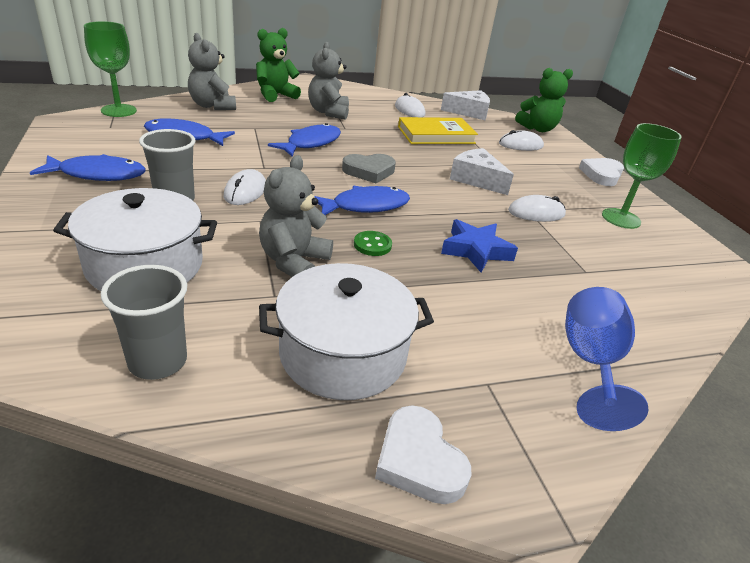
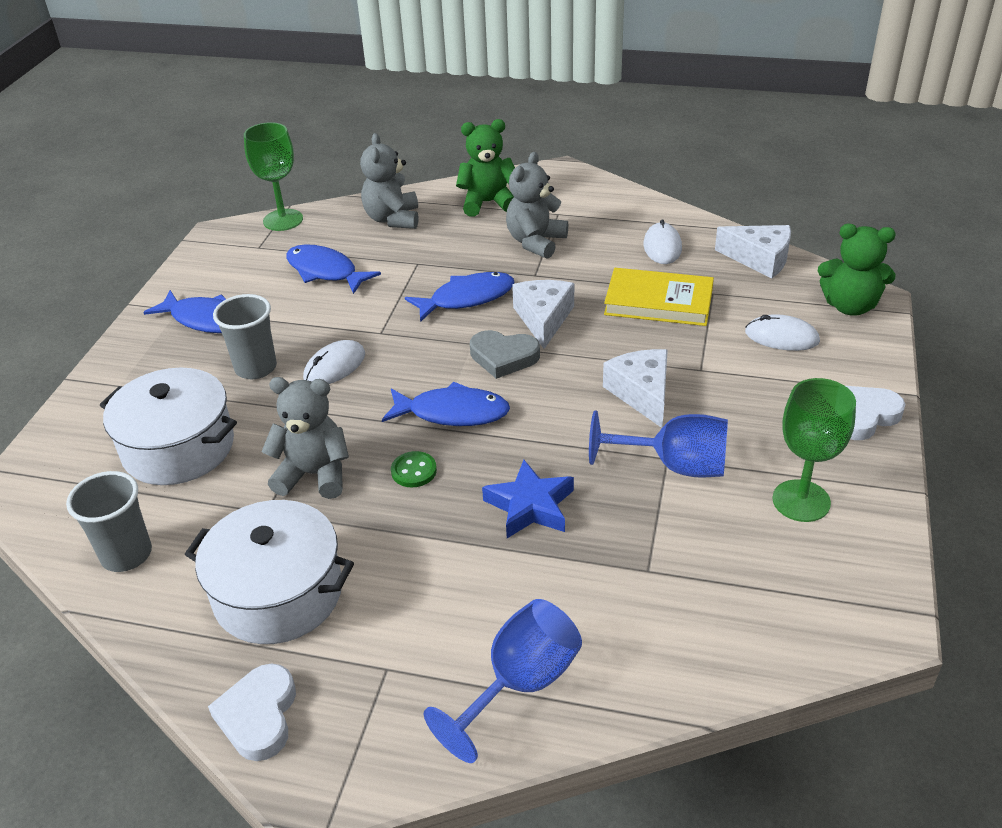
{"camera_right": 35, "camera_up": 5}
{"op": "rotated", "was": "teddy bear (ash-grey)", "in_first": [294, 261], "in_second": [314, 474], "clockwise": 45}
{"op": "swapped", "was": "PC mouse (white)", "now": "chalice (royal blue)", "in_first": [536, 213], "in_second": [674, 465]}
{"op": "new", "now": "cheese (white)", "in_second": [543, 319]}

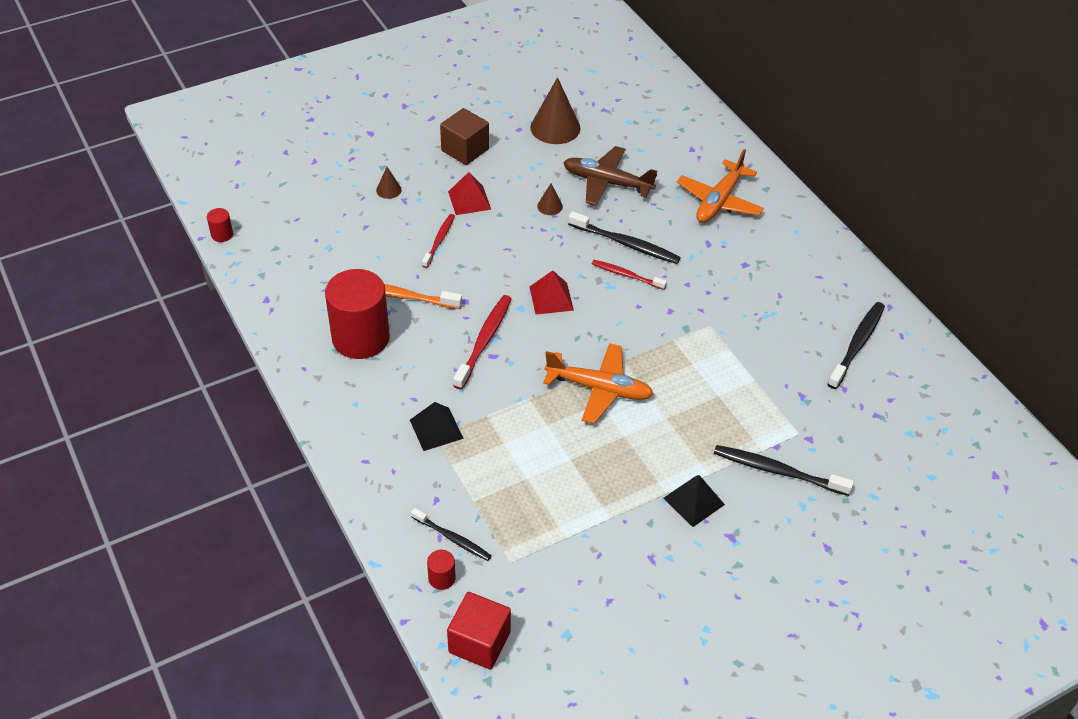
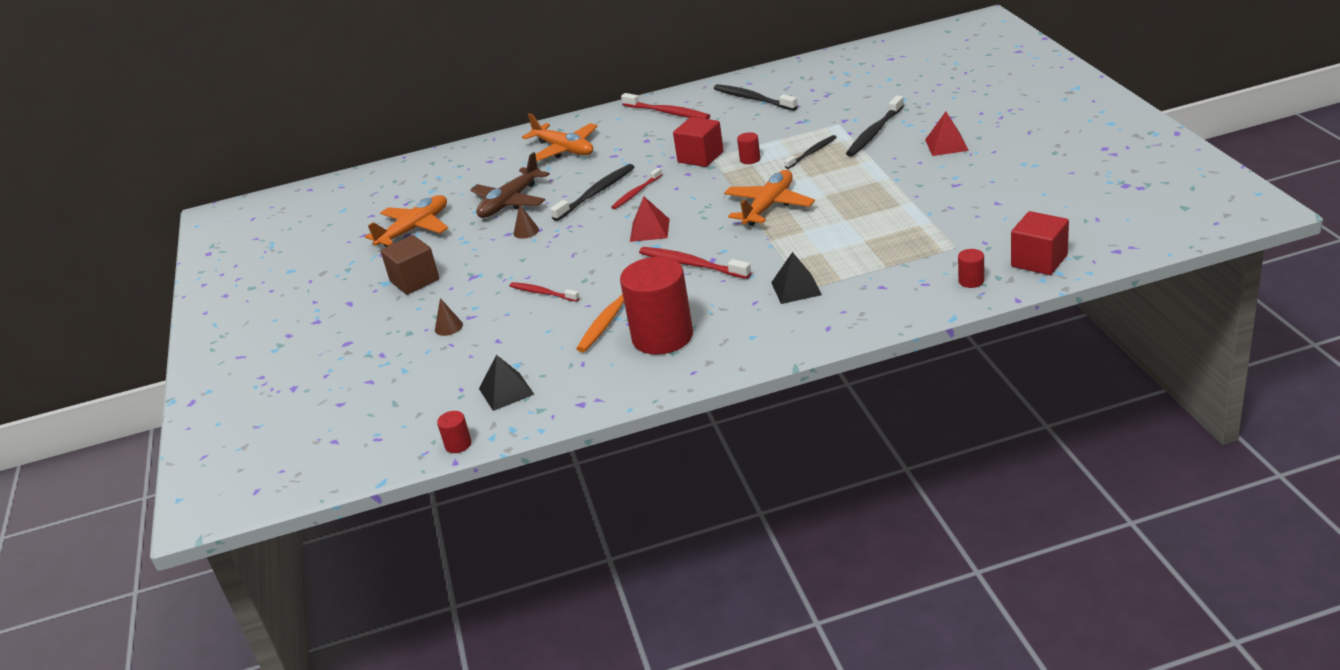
{"camera_right": -70, "camera_up": -15}
{"op": "swapped", "was": "solid cone (brown)", "now": "plane (bright orange)", "in_first": [555, 127], "in_second": [414, 229]}
{"op": "shifted", "was": "pyramid (scarlet)", "in_first": [469, 200], "in_second": [946, 145]}
{"op": "shifted", "was": "pyramid (jet-black)", "in_first": [693, 501], "in_second": [506, 391]}
{"op": "shifted", "was": "dental brush (jet-black)", "in_first": [453, 538], "in_second": [812, 152]}
{"op": "new", "now": "dental brush (scarlet)", "in_second": [668, 113]}
{"op": "new", "now": "block (scarlet)", "in_second": [700, 157]}
{"op": "new", "now": "cylinder shape (scarlet)", "in_second": [750, 159]}

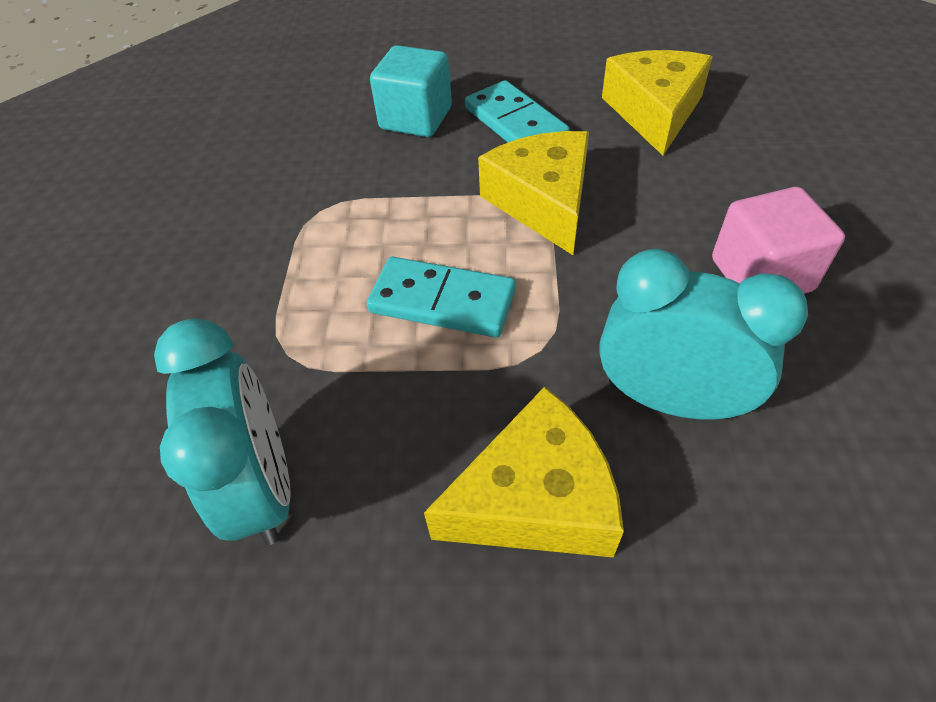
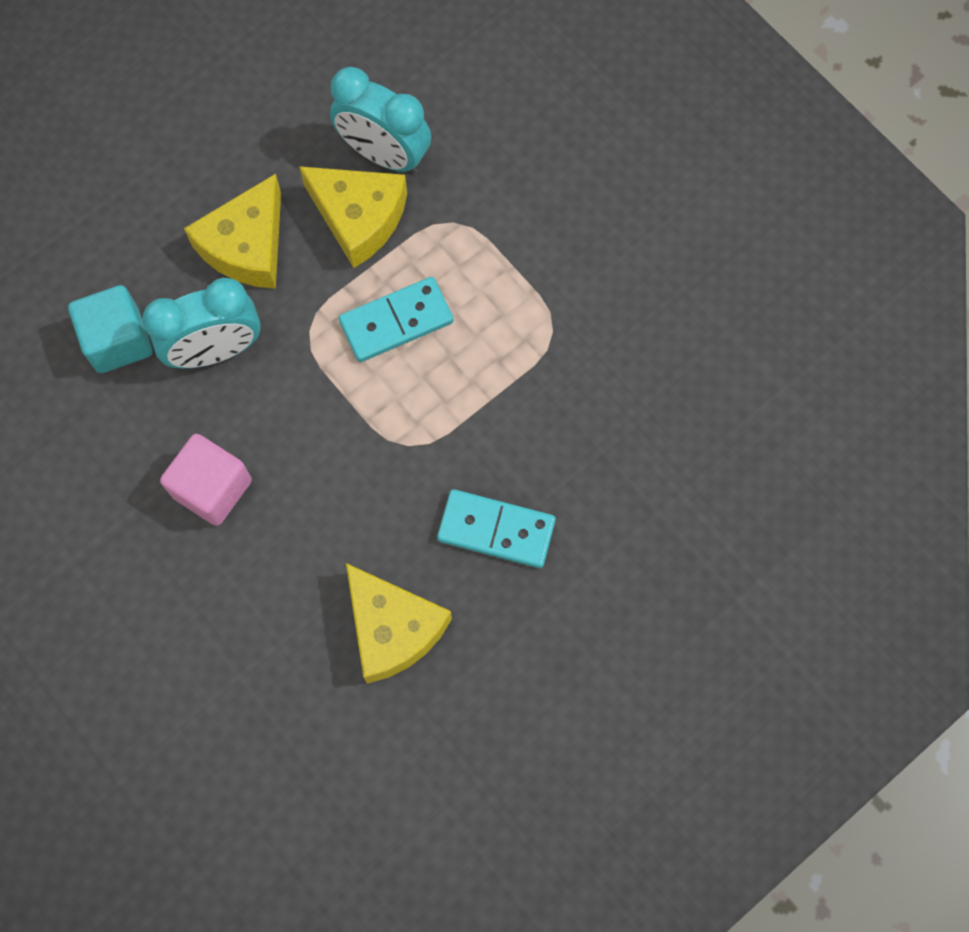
{"camera_right": 135, "camera_up": 20}
{"op": "shifted", "was": "block (aqua)", "in_first": [416, 118], "in_second": [118, 341]}
{"op": "shifted", "was": "cheese (yellow)", "in_first": [543, 202], "in_second": [359, 218]}

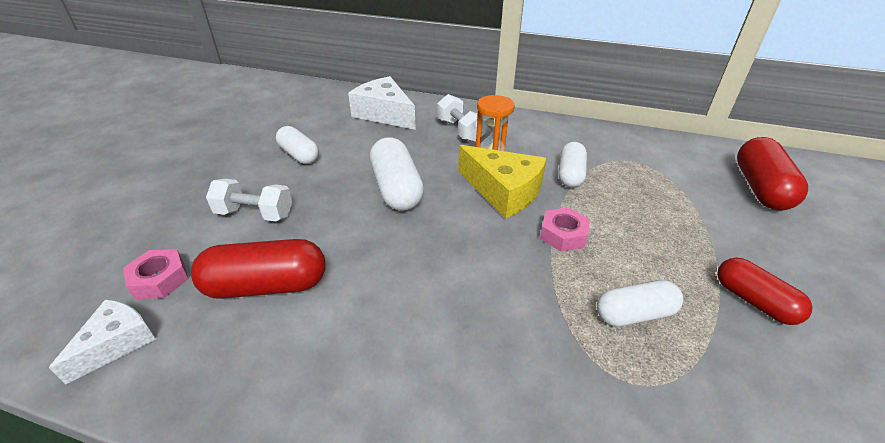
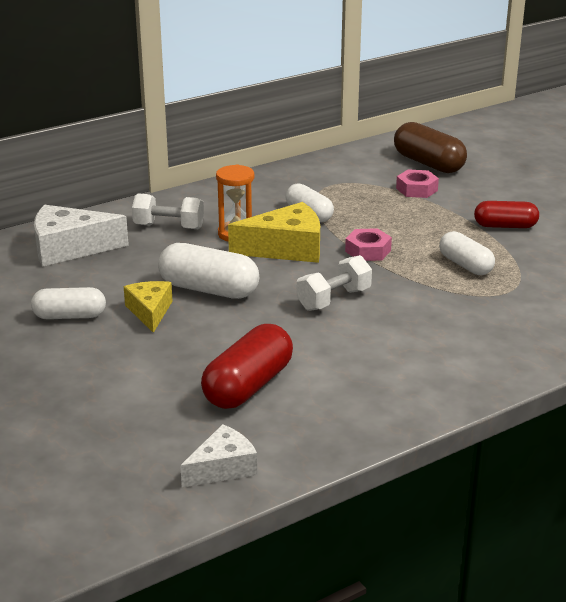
{"camera_right": -50, "camera_up": -10}
{"op": "repainted", "was": "pill (scarlet)", "now": "pill (brown)", "in_first": [760, 188], "in_second": [428, 163]}
{"op": "shifted", "was": "hand weight (white)", "in_first": [255, 214], "in_second": [334, 299]}
{"op": "shifted", "was": "hex nut (pink)", "in_first": [160, 279], "in_second": [417, 189]}
{"op": "rotated", "was": "pill (white)", "in_first": [634, 314], "in_second": [465, 265], "clockwise": -60}
{"op": "rotated", "was": "cheese (white)", "in_first": [117, 343], "in_second": [223, 468], "clockwise": 75}
{"op": "new", "now": "cheese (yellow)", "in_second": [150, 312]}

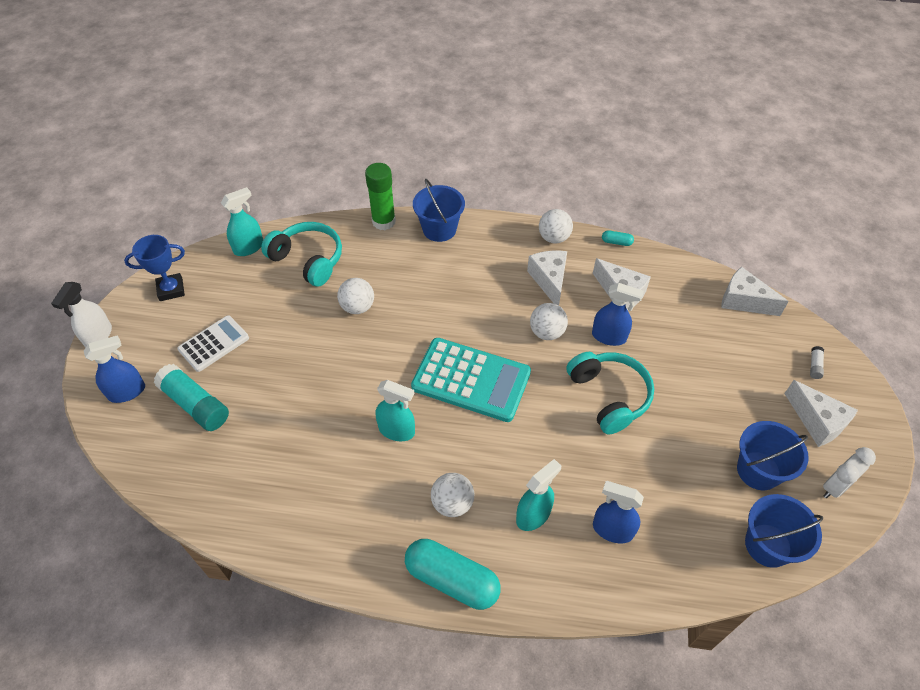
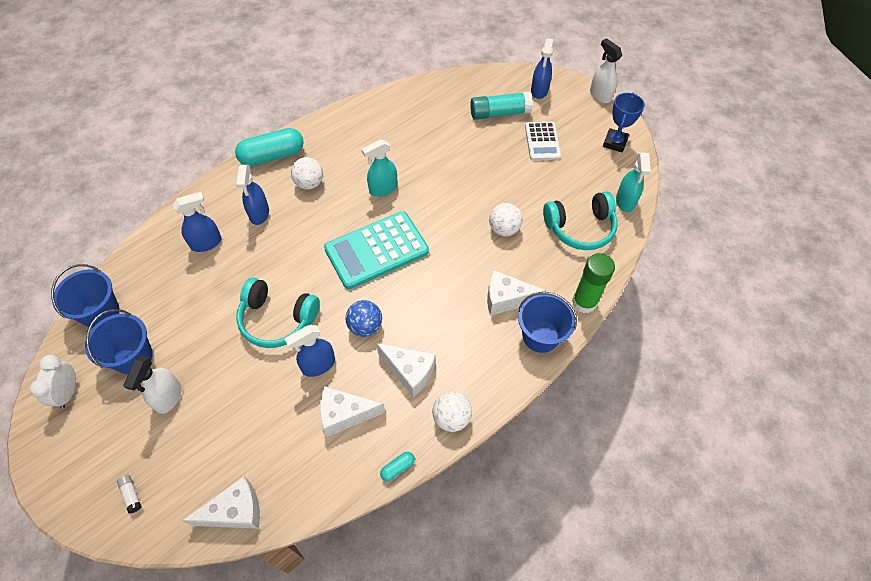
{"camera_right": 130, "camera_up": 5}
{"op": "repainted", "was": "ball (white)", "now": "ball (royal blue)", "in_first": [547, 332], "in_second": [365, 326]}
{"op": "shifted", "was": "cheese (white)", "in_first": [817, 421], "in_second": [506, 299]}
{"op": "repainted", "was": "spray cleaner (aqua)", "now": "spray cleaner (royal blue)", "in_first": [533, 515], "in_second": [259, 214]}
{"op": "new", "now": "spray cleaner (white)", "in_second": [168, 397]}

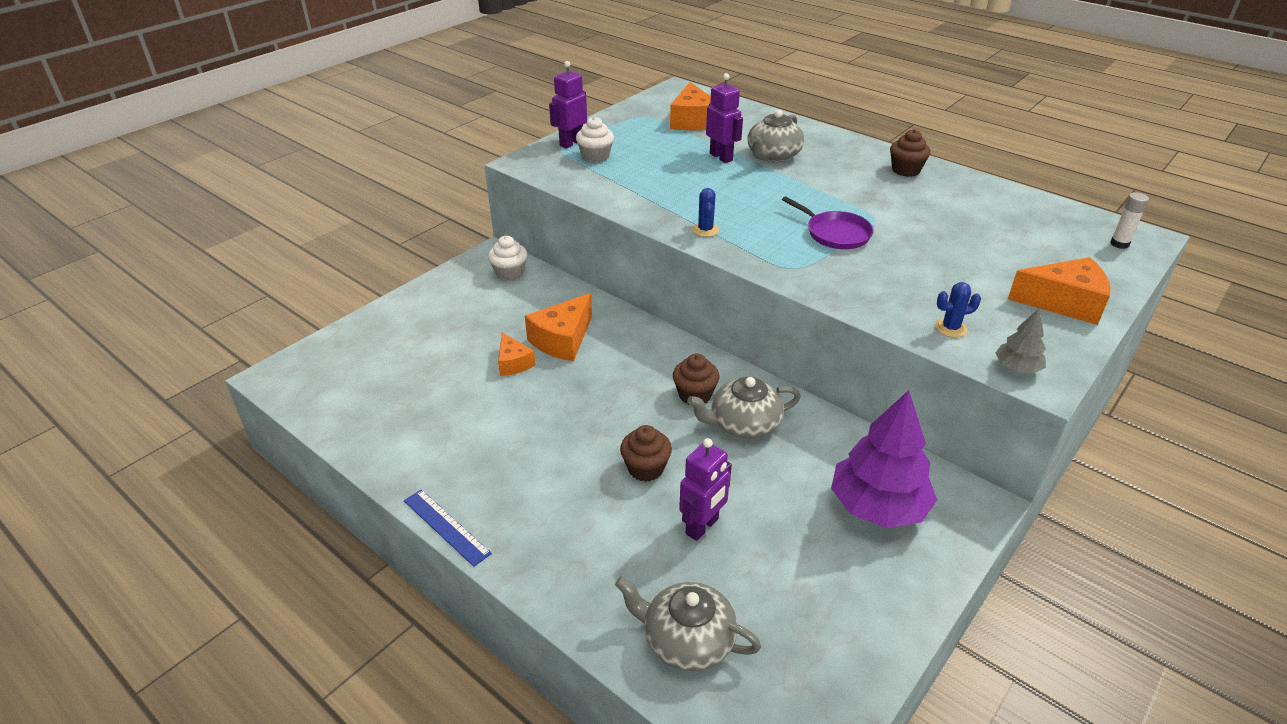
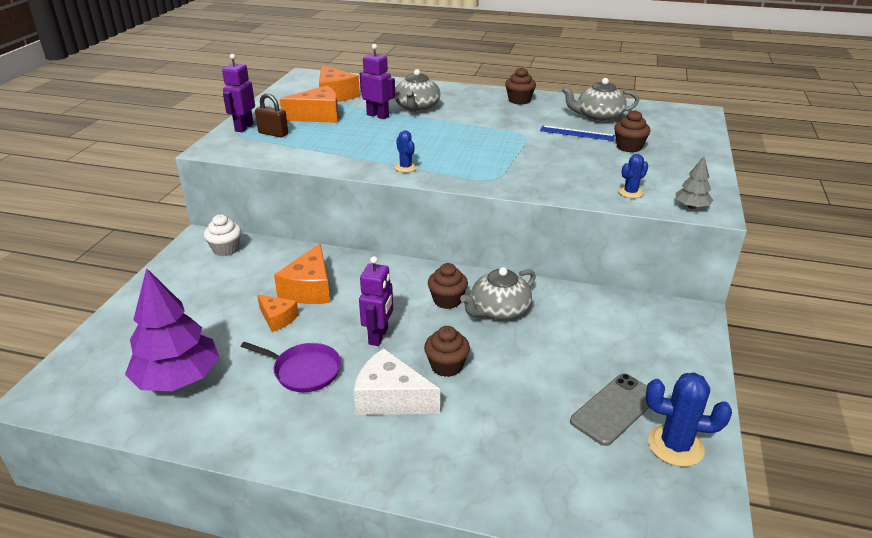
{"camera_right": -25, "camera_up": -5}
{"op": "swapped", "was": "muffin (white)", "now": "padlock (brown)", "in_first": [595, 157], "in_second": [273, 133]}
{"op": "gone", "was": "stick of glue (white)", "in_first": [1119, 244]}
{"op": "shifted", "was": "pan (purple)", "in_first": [835, 233], "in_second": [304, 371]}
{"op": "shifted", "was": "cheese (bright orange)", "in_first": [1063, 303], "in_second": [318, 116]}
{"op": "shifted", "was": "toy tree (purple)", "in_first": [878, 506], "in_second": [178, 378]}
{"op": "shifted", "was": "robot (purple)", "in_first": [702, 527], "in_second": [379, 336]}
{"op": "shifted", "was": "measuring stick (royal blue)", "in_first": [446, 526], "in_second": [577, 133]}
{"op": "shifted", "was": "tea pot (ash-grey)", "in_first": [686, 640], "in_second": [598, 117]}
{"op": "new", "now": "muffin (brown)", "in_second": [629, 147]}
{"op": "new", "now": "cheese (white)", "in_second": [391, 398]}
{"op": "new", "now": "prickly plant (royal blue)", "in_second": [675, 445]}
{"op": "new", "now": "smartphone (ash-grey)", "in_second": [614, 409]}

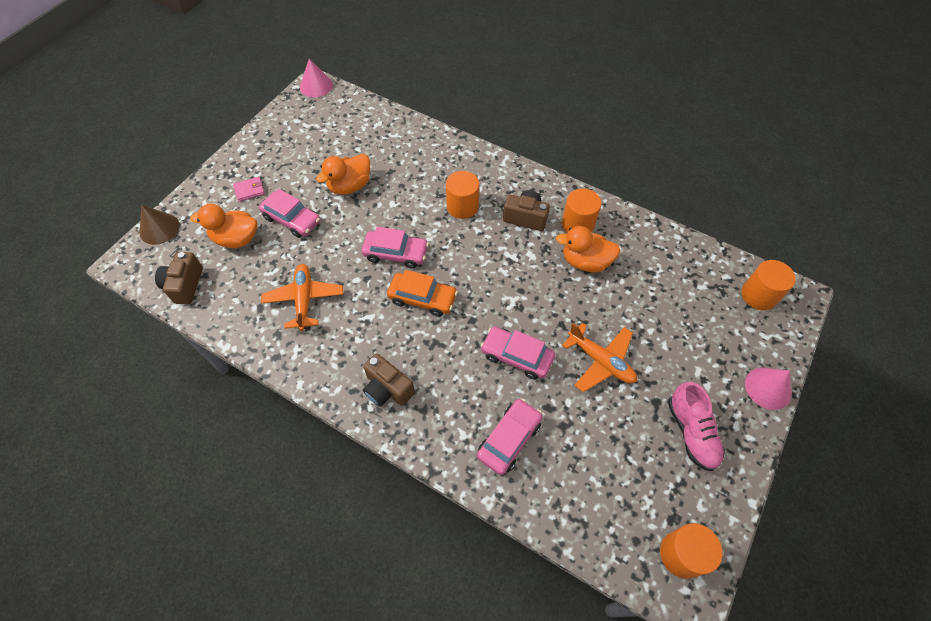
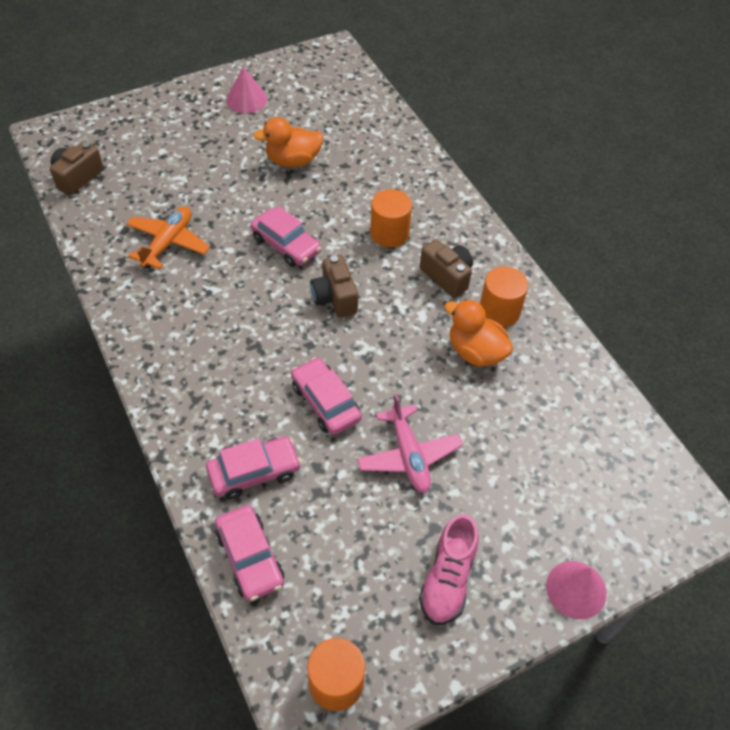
{"camera_right": 30, "camera_up": -5}
{"op": "shifted", "was": "solid cone (pink)", "in_first": [316, 86], "in_second": [246, 99]}
{"op": "gone", "was": "card wallet (pink)", "in_first": [249, 190]}
{"op": "shifted", "was": "automobile (pink)", "in_first": [292, 219], "in_second": [250, 558]}
{"op": "gone", "was": "duck (bright orange)", "in_first": [236, 239]}
{"op": "gone", "was": "solid cone (brown)", "in_first": [159, 228]}
{"op": "gone", "was": "cylinder shape (bright orange)", "in_first": [759, 295]}
{"op": "gone", "was": "automobile (bright orange)", "in_first": [422, 298]}
{"op": "repainted", "was": "plane (bright orange)", "now": "plane (pink)", "in_first": [600, 361], "in_second": [408, 455]}
{"op": "shifted", "was": "compact camera (brown)", "in_first": [387, 389], "in_second": [334, 297]}

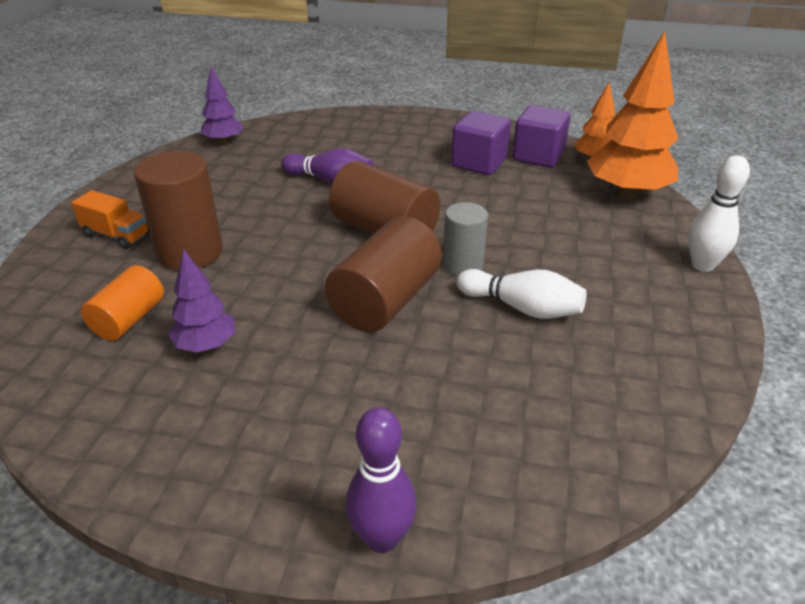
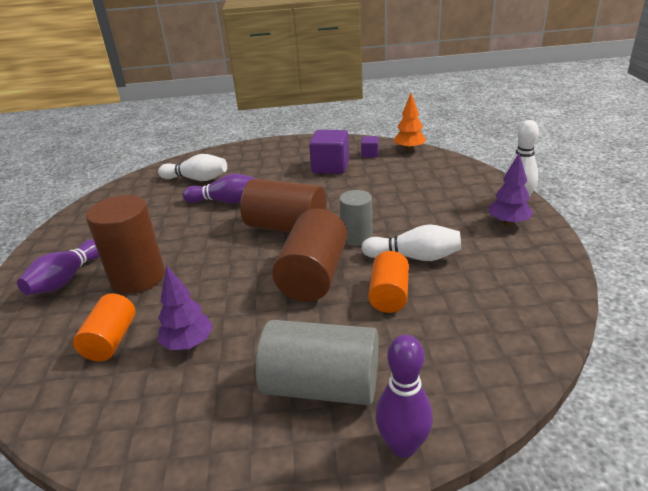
{"camera_right": -15, "camera_up": -5}
{"op": "gone", "was": "toy tree (bright orange)", "in_first": [626, 193]}
{"op": "shifted", "was": "toy tree (purple)", "in_first": [224, 141], "in_second": [508, 223]}
{"op": "scaled", "was": "block (purple)", "in_first": [538, 156], "in_second": [370, 154], "ratio": 0.51}
{"op": "swapped", "was": "lorry (bright orange)", "now": "tenpin (purple)", "in_first": [116, 235], "in_second": [66, 279]}
{"op": "new", "now": "tenpin (white)", "in_second": [197, 179]}
{"op": "new", "now": "cylinder shape (bright orange)", "in_second": [389, 295]}
{"op": "new", "now": "cylinder shape (ash-grey)", "in_second": [321, 386]}

